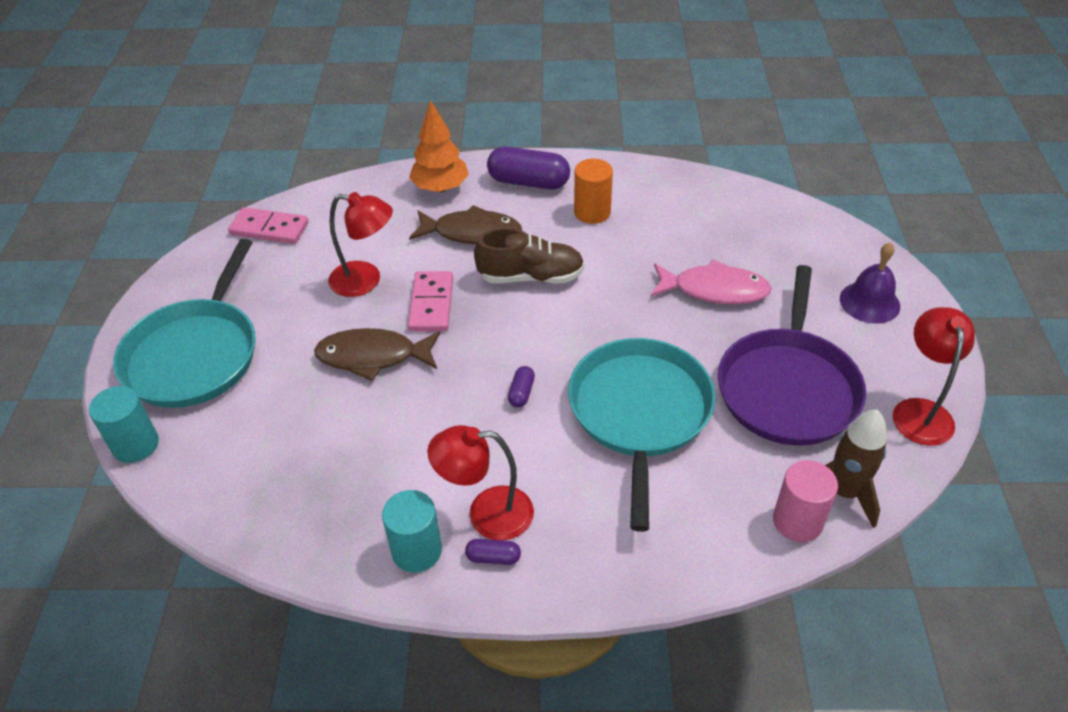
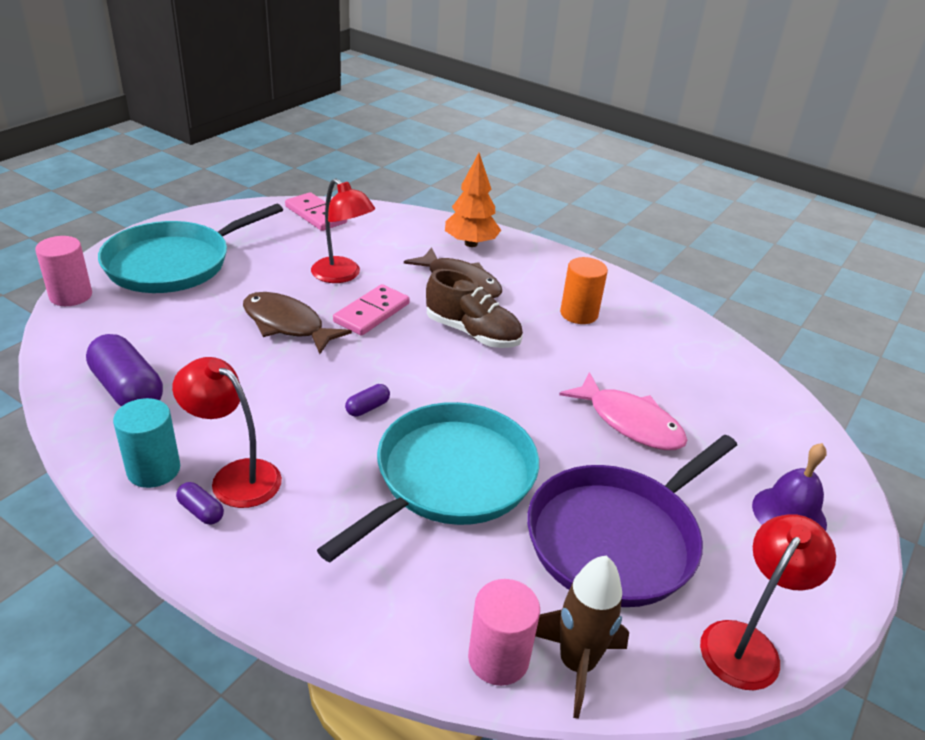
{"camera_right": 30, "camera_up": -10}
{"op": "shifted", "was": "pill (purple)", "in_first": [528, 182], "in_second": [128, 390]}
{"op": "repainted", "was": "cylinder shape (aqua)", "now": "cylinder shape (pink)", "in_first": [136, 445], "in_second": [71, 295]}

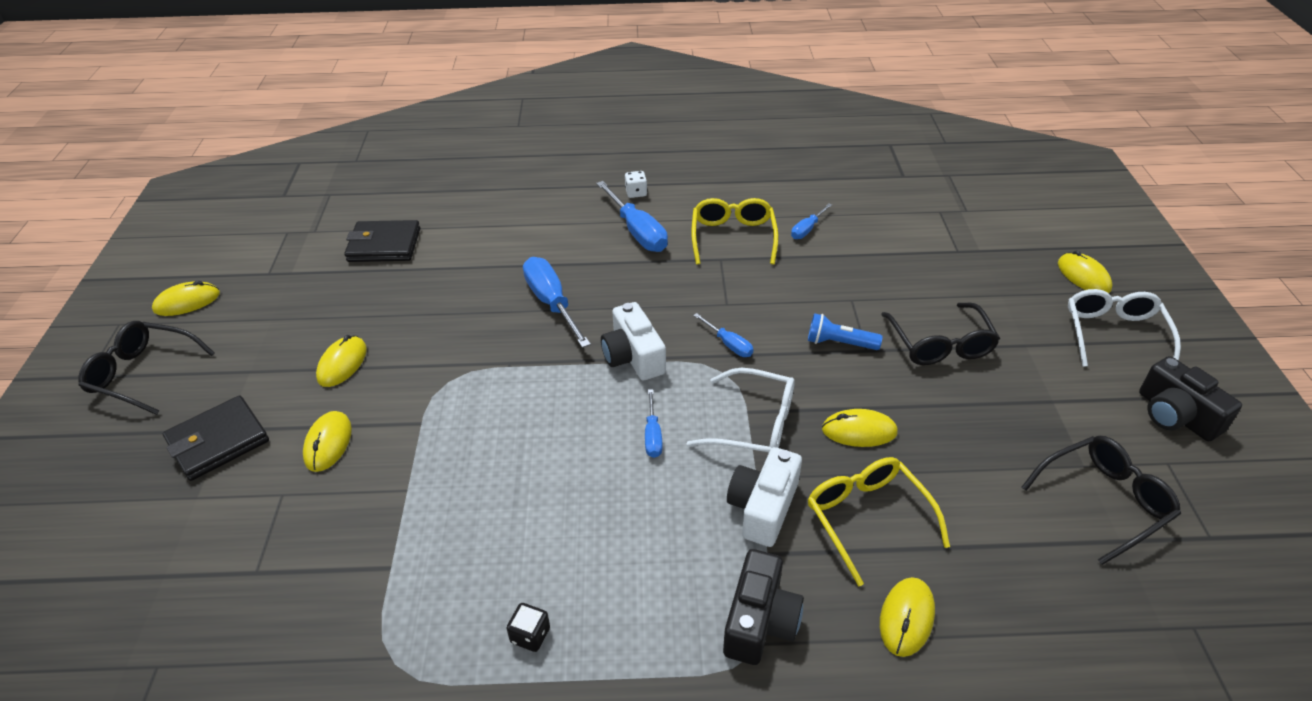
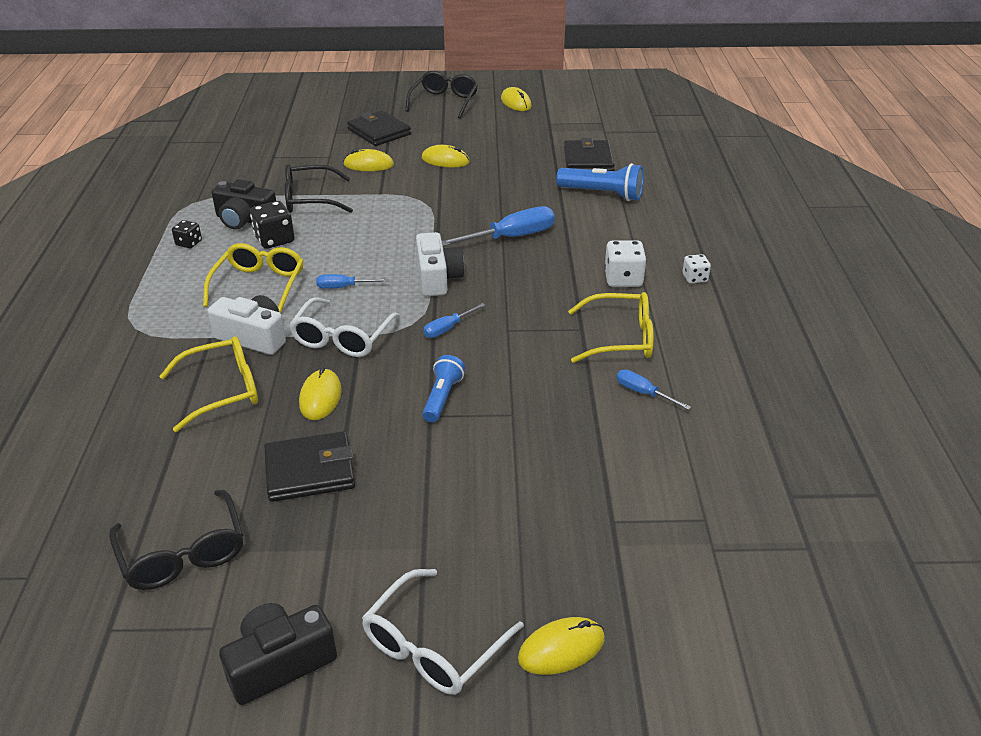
{"camera_right": 90, "camera_up": -5}
{"op": "swapped", "was": "flat screwdriver (royal blue)", "now": "dice (white)", "in_first": [637, 232], "in_second": [623, 279]}
{"op": "rotated", "was": "eyeglasses (white)", "in_first": [1114, 334], "in_second": [433, 646], "clockwise": 120}
{"op": "rotated", "was": "compact camera (white)", "in_first": [633, 356], "in_second": [437, 278], "clockwise": 105}
{"op": "shifted", "was": "eyeglasses (jet-black)", "in_first": [940, 344], "in_second": [310, 199]}
{"op": "shifted", "was": "compact camera (jet-black)", "in_first": [760, 621], "in_second": [245, 220]}
{"op": "gone", "was": "PC mouse (yellow)", "in_first": [906, 618]}
{"op": "new", "now": "flashlight (royal blue)", "in_second": [602, 194]}
{"op": "new", "now": "dice (jet-black)", "in_second": [274, 240]}
{"op": "new", "now": "eyeglasses (yellow)", "in_second": [259, 285]}
{"op": "new", "now": "card wallet (jet-black)", "in_second": [310, 471]}

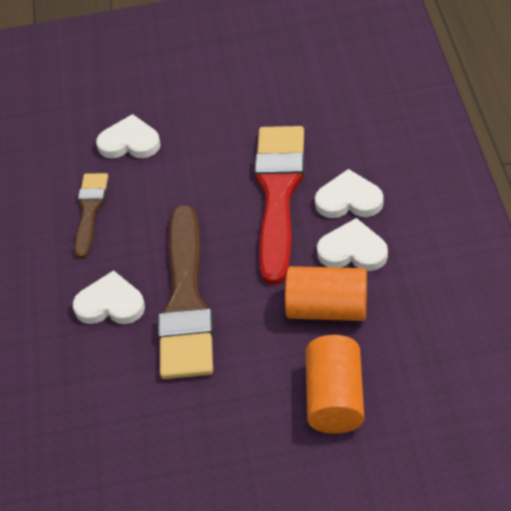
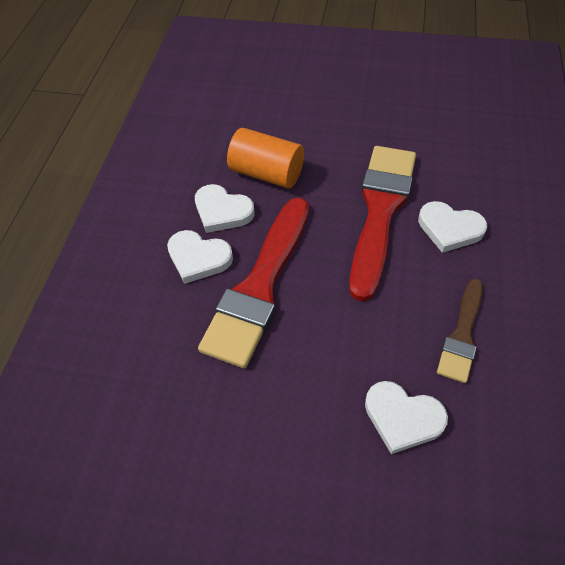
{"camera_right": -165, "camera_up": 5}
{"op": "repainted", "was": "paintbrush (brown)", "now": "paintbrush (scarlet)", "in_first": [186, 301], "in_second": [380, 211]}
{"op": "gone", "was": "cylinder shape (bright orange)", "in_first": [335, 398]}

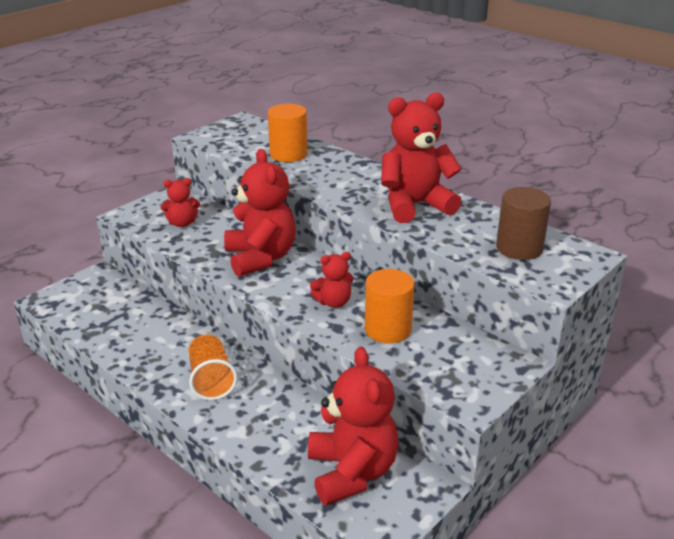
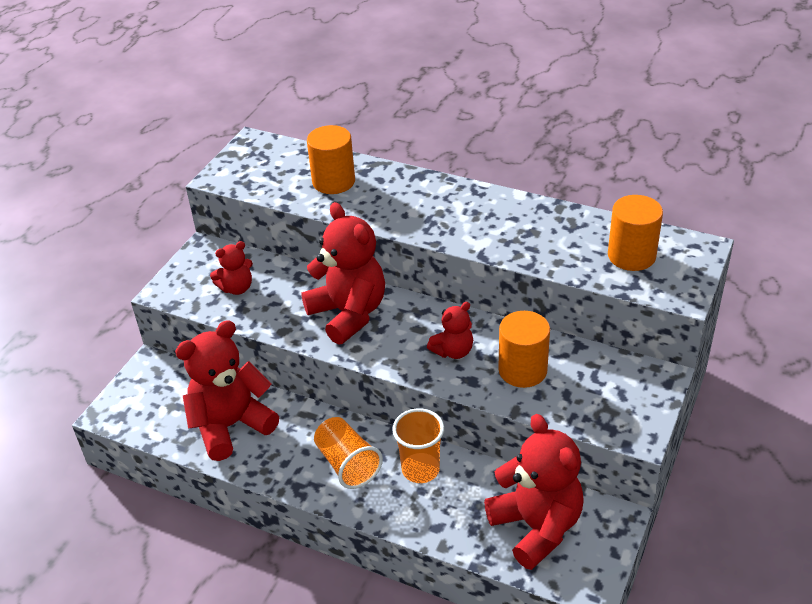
{"camera_right": -15, "camera_up": 10}
{"op": "shifted", "was": "teddy bear (scarlet)", "in_first": [415, 205], "in_second": [231, 426]}
{"op": "repainted", "was": "cylinder shape (brown)", "now": "cylinder shape (bright orange)", "in_first": [519, 248], "in_second": [631, 255]}
{"op": "new", "now": "tumbler (bright orange)", "in_second": [420, 469]}

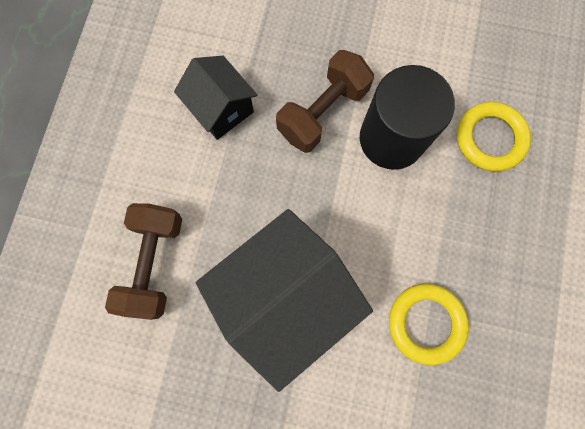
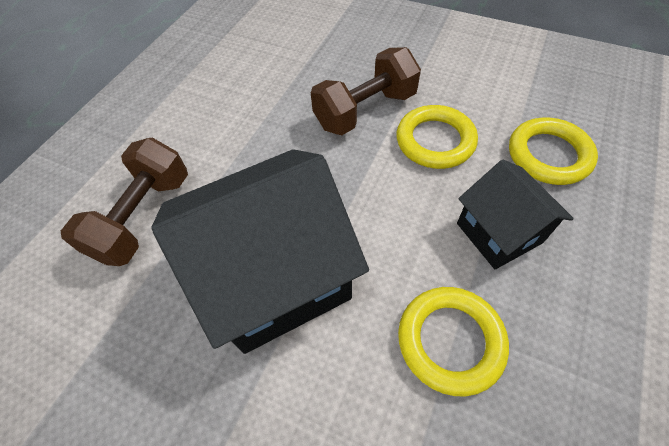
{"camera_right": 15, "camera_up": -20}
{"op": "shifted", "was": "cottage (jet-black)", "in_first": [221, 109], "in_second": [499, 233]}
{"op": "swapped", "was": "cylinder shape (jet-black)", "now": "hoop (yellow)", "in_first": [392, 138], "in_second": [435, 141]}

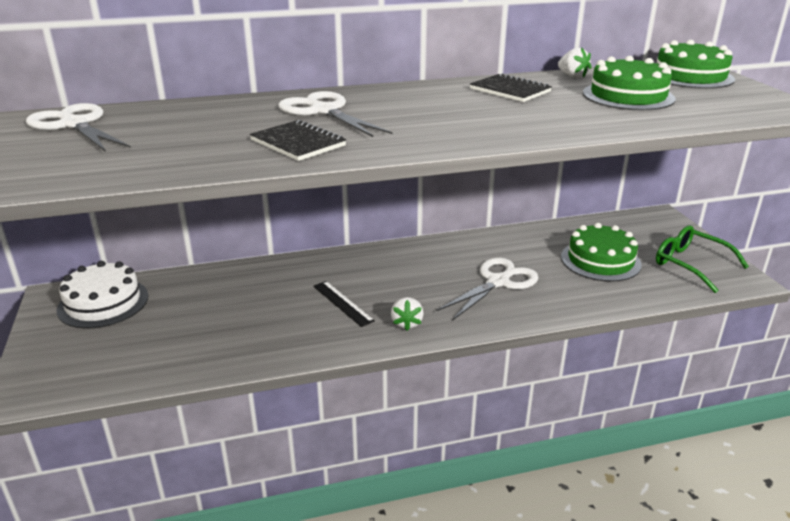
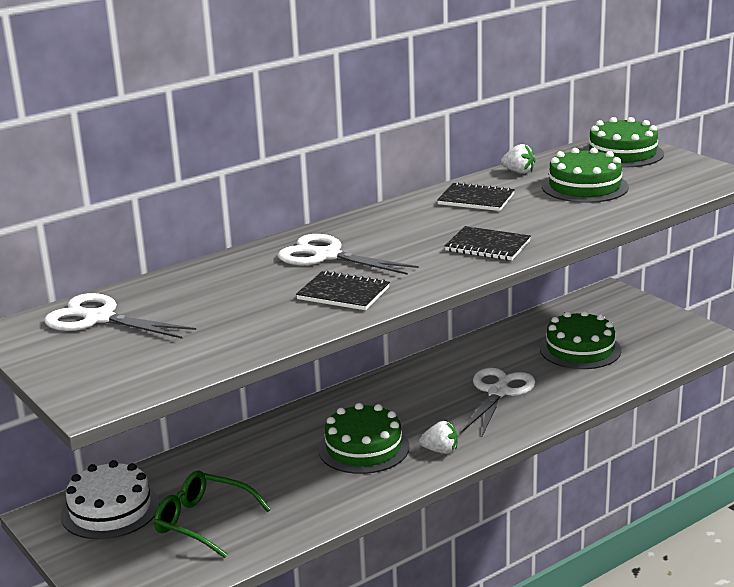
{"camera_right": -20, "camera_up": -5}
{"op": "shifted", "was": "eyeglasses (emerald)", "in_first": [690, 264], "in_second": [203, 522]}
{"op": "swapped", "was": "measuring stick (jet-black)", "now": "gateau (emerald)", "in_first": [342, 303], "in_second": [363, 448]}
{"op": "rotated", "was": "berry (white)", "in_first": [406, 323], "in_second": [440, 450], "clockwise": -60}
{"op": "new", "now": "notebook (jet-black)", "in_second": [487, 246]}

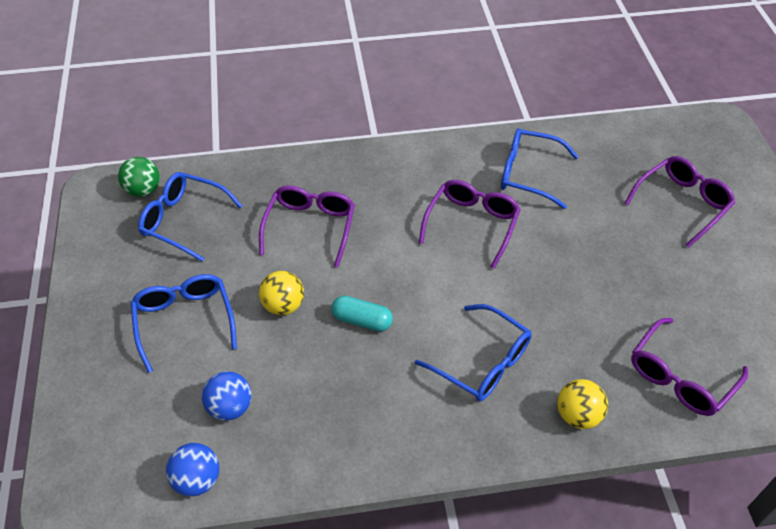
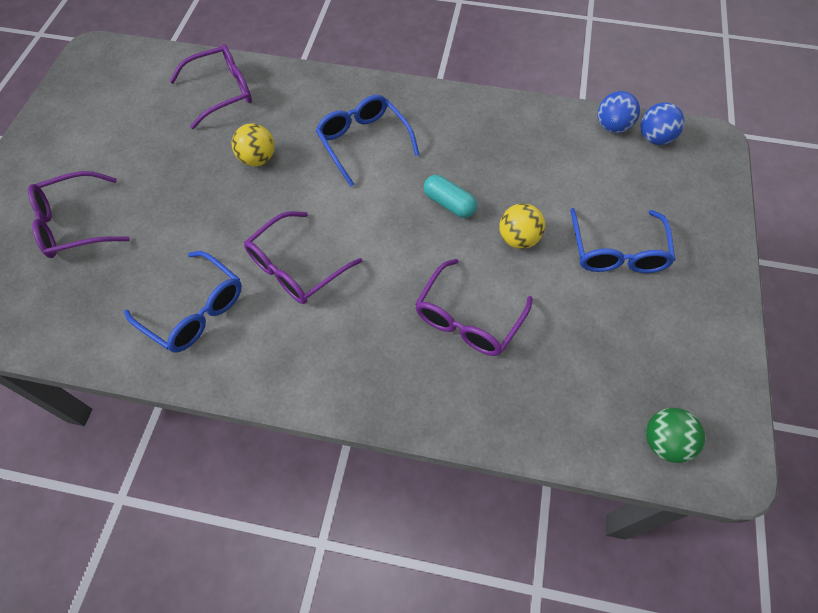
{"camera_right": -160, "camera_up": 10}
{"op": "gone", "was": "eyeglasses (royal blue)", "in_first": [183, 220]}
{"op": "shifted", "was": "ball (royal blue)", "in_first": [230, 407], "in_second": [654, 138]}
{"op": "shifted", "was": "ball (yellow)", "in_first": [578, 415], "in_second": [257, 159]}

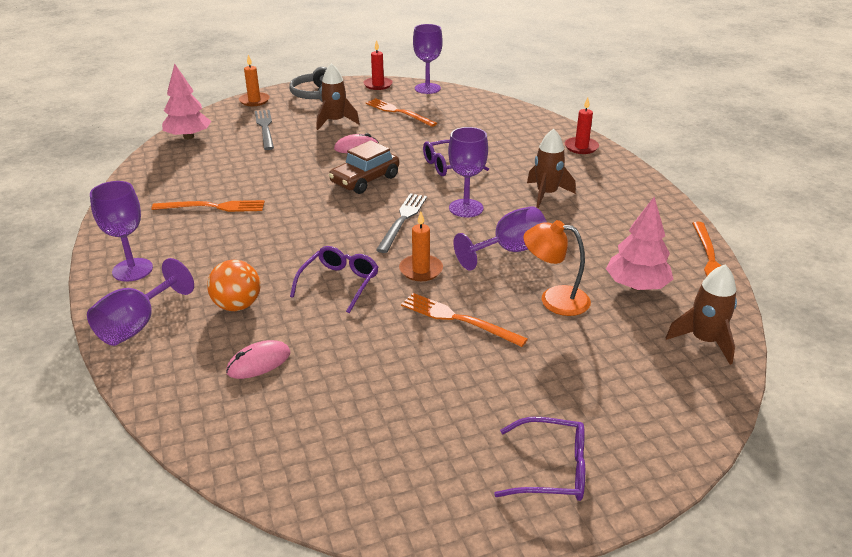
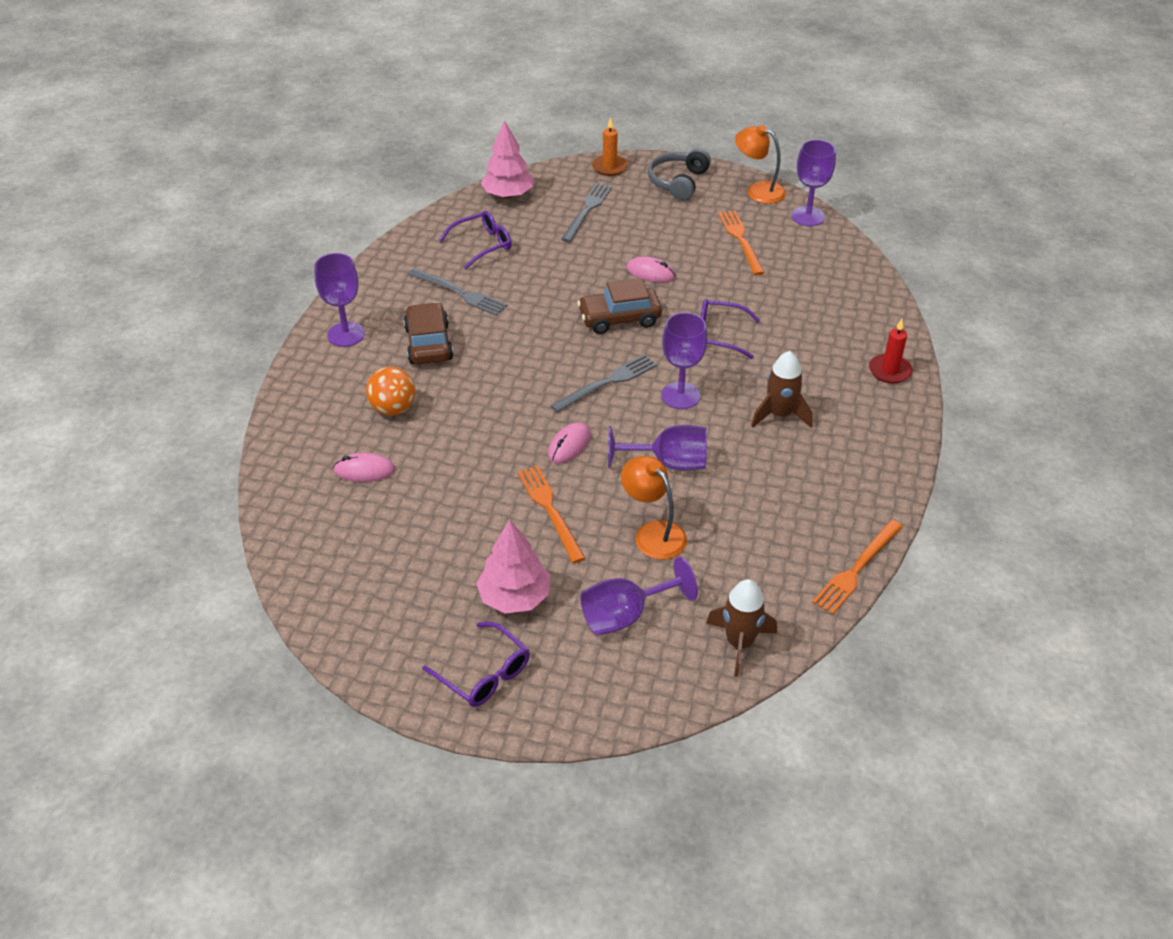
{"camera_right": 35, "camera_up": 10}
{"op": "swapped", "was": "wax candle (scarlet)", "now": "desk lamp (bright orange)", "in_first": [378, 85], "in_second": [758, 190]}
{"op": "gone", "was": "rocket (brown)", "in_first": [335, 122]}
{"op": "shifted", "was": "toy tree (pink)", "in_first": [636, 286], "in_second": [514, 597]}
{"op": "repainted", "was": "table fork (bright orange)", "now": "table fork (ash-grey)", "in_first": [213, 207], "in_second": [459, 293]}
{"op": "swapped", "was": "wax candle (bright orange)", "now": "PC mouse (pink)", "in_first": [421, 270], "in_second": [569, 445]}
{"op": "shifted", "was": "eyeglasses (purple)", "in_first": [339, 283], "in_second": [482, 245]}
{"op": "shifted", "was": "chalice (purple)", "in_first": [137, 325], "in_second": [625, 615]}
{"op": "new", "now": "automobile (brown)", "in_second": [429, 343]}

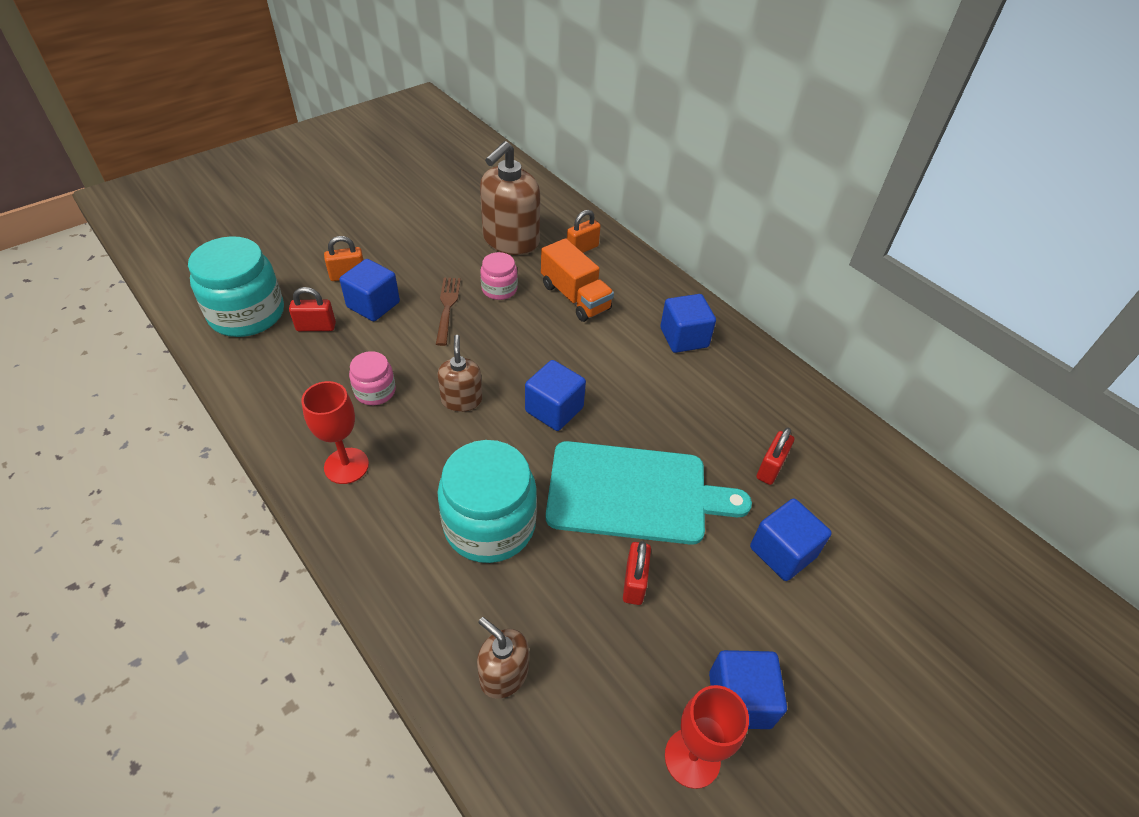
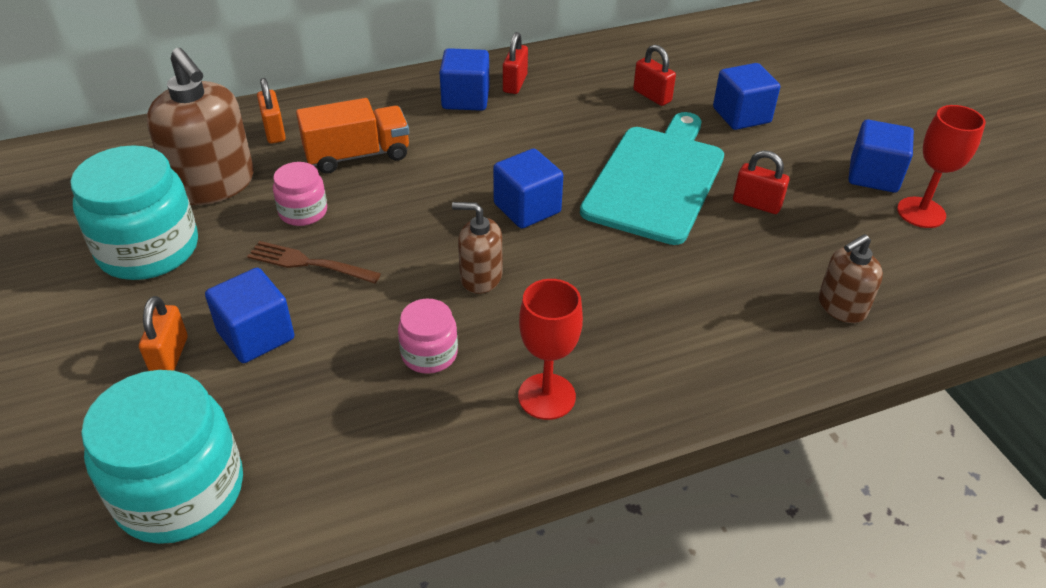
{"camera_right": -70, "camera_up": -5}
{"op": "shifted", "was": "padlock (scarlet)", "in_first": [316, 327], "in_second": [515, 83]}
{"op": "shifted", "was": "preserve jar (aqua)", "in_first": [489, 524], "in_second": [148, 249]}

